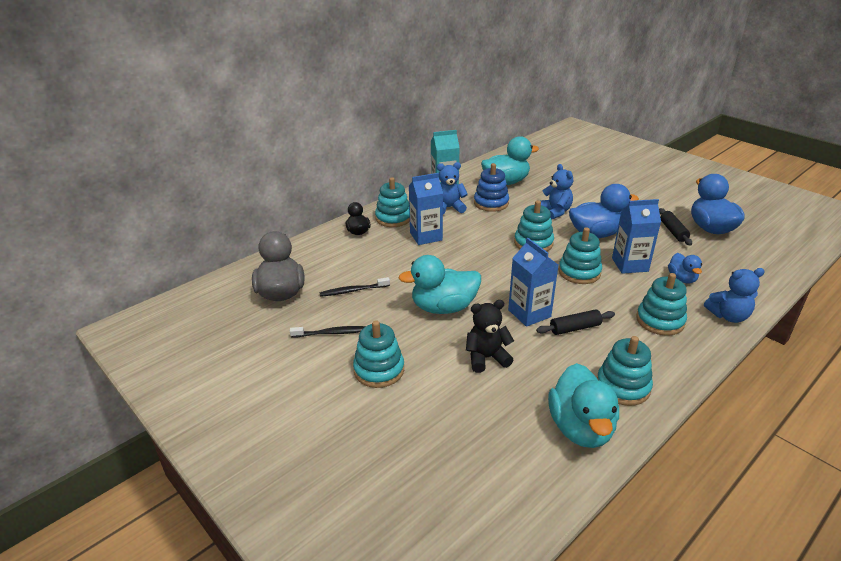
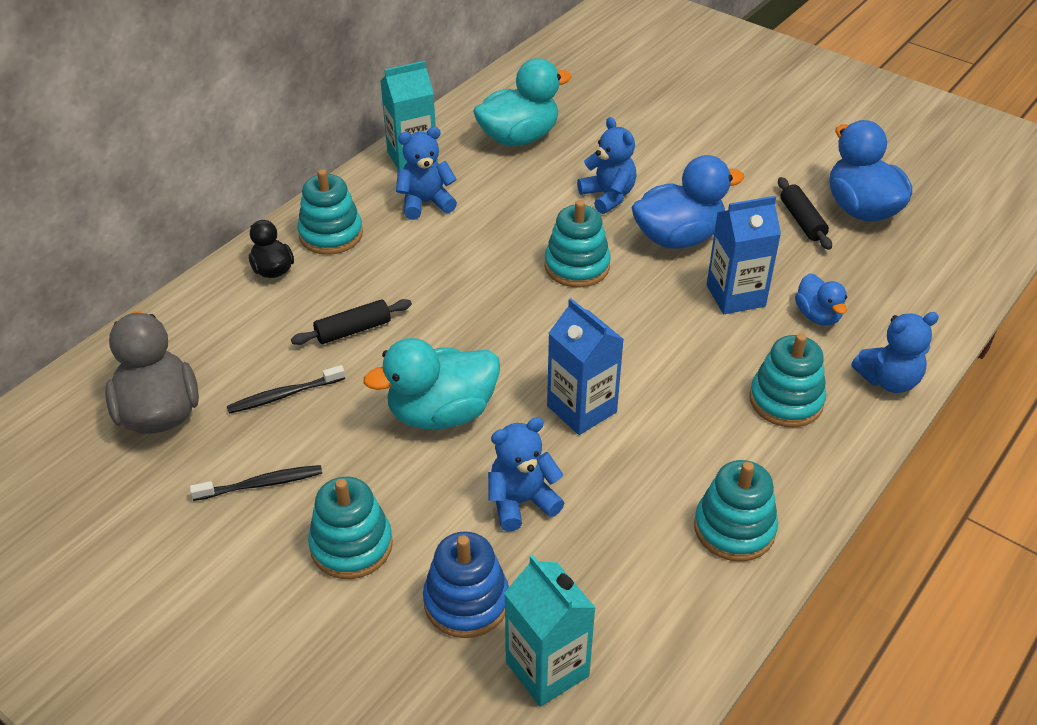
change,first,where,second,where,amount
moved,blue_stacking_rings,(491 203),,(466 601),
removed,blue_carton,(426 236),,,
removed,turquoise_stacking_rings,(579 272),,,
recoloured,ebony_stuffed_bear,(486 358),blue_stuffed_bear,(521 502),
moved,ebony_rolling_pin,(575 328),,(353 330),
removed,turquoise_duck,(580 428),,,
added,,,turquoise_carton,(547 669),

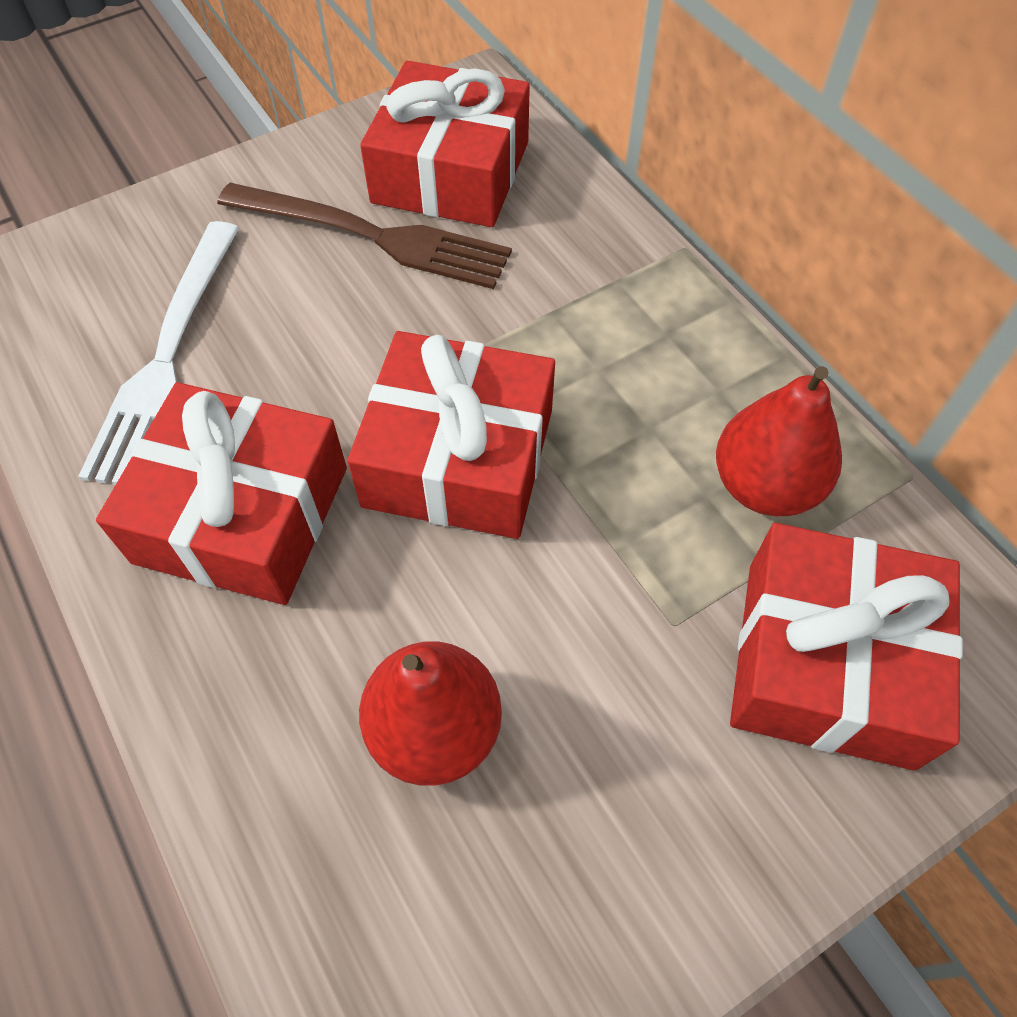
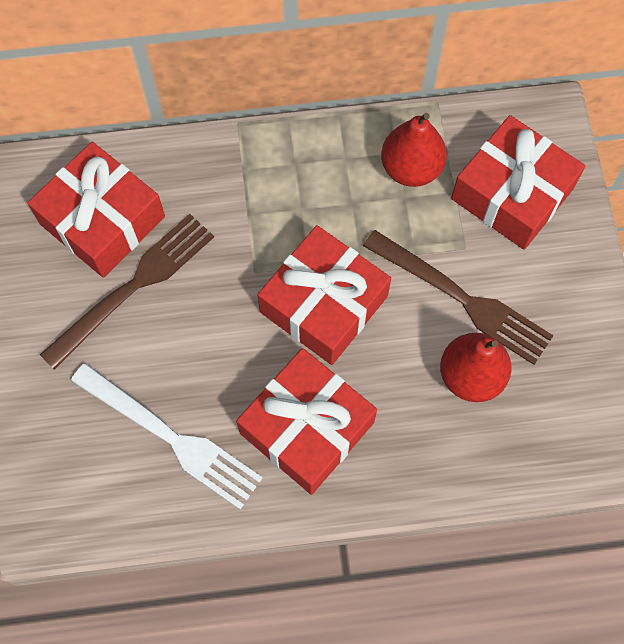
change,first,where,second,where,amount
added,,,brown_dinner_fork,(464 300),

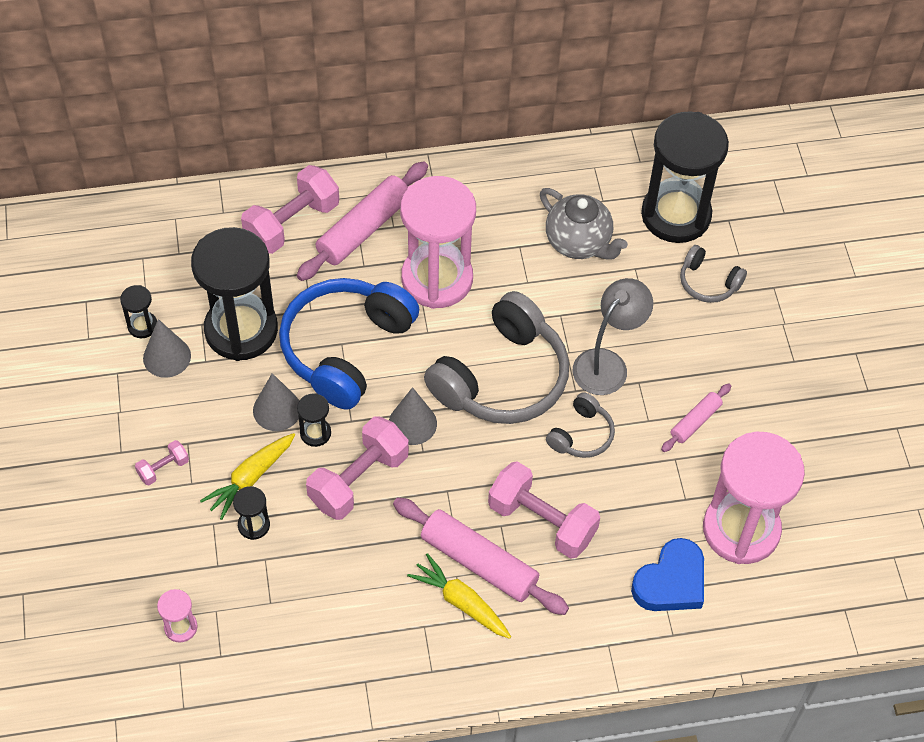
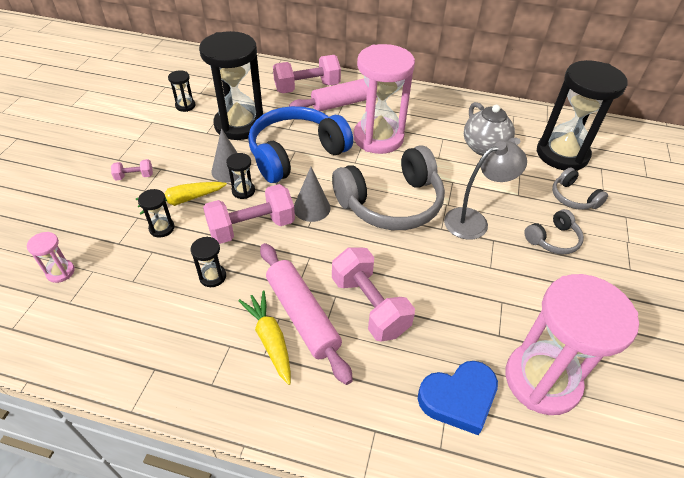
change,first,where,second,where,amount
removed,ash-grey_cone_shape,(167 357),,,
removed,rose-pink_rolling_pin,(695 421),,,
moved,ash-grey_headphones,(581 435),,(553 239),
added,,,ebony_hourglass,(212 276),

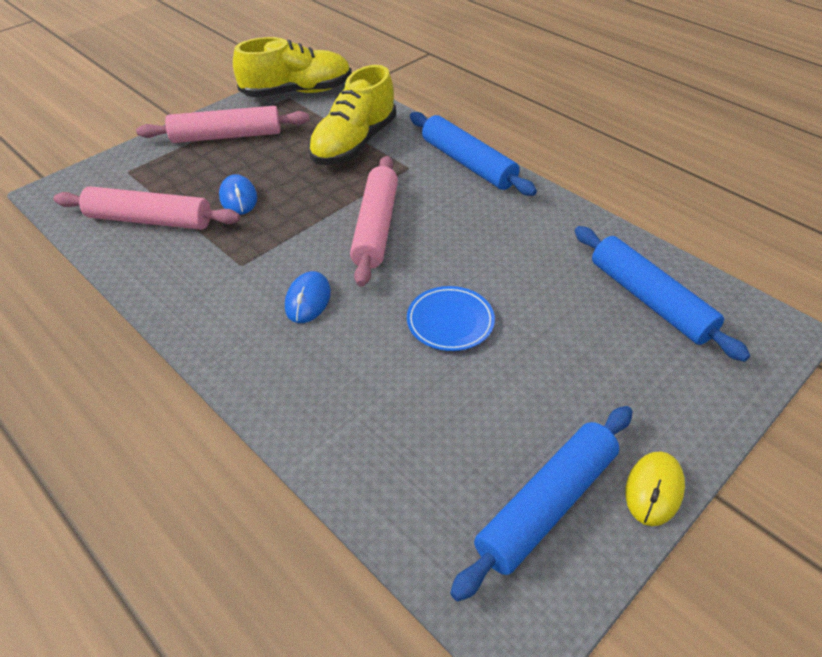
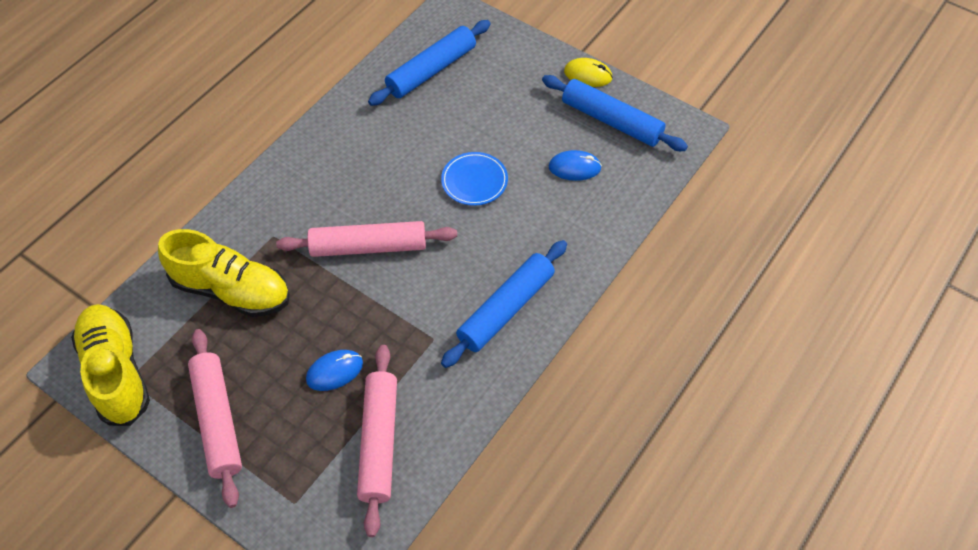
change,first,where,second,where,amount
moved,blue_rolling_pin,(468 163),,(506 309),
moved,blue_computer_mouse,(308 300),,(574 168),

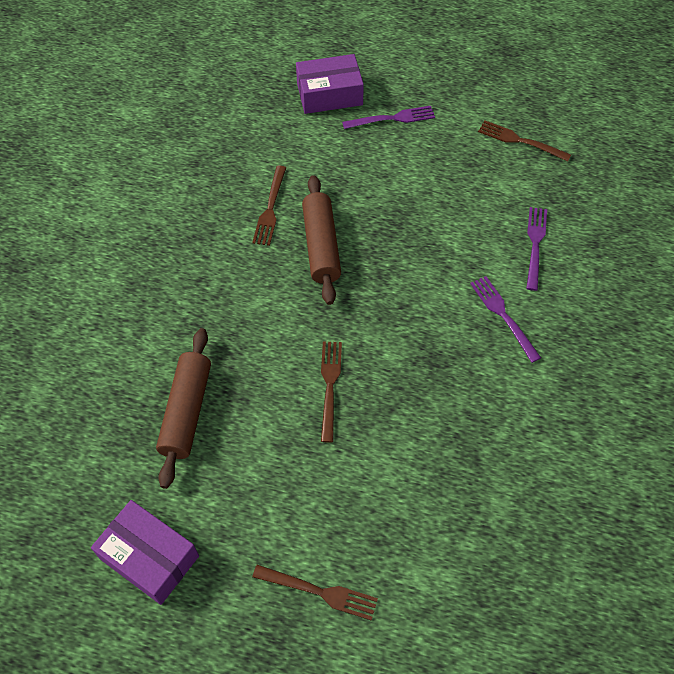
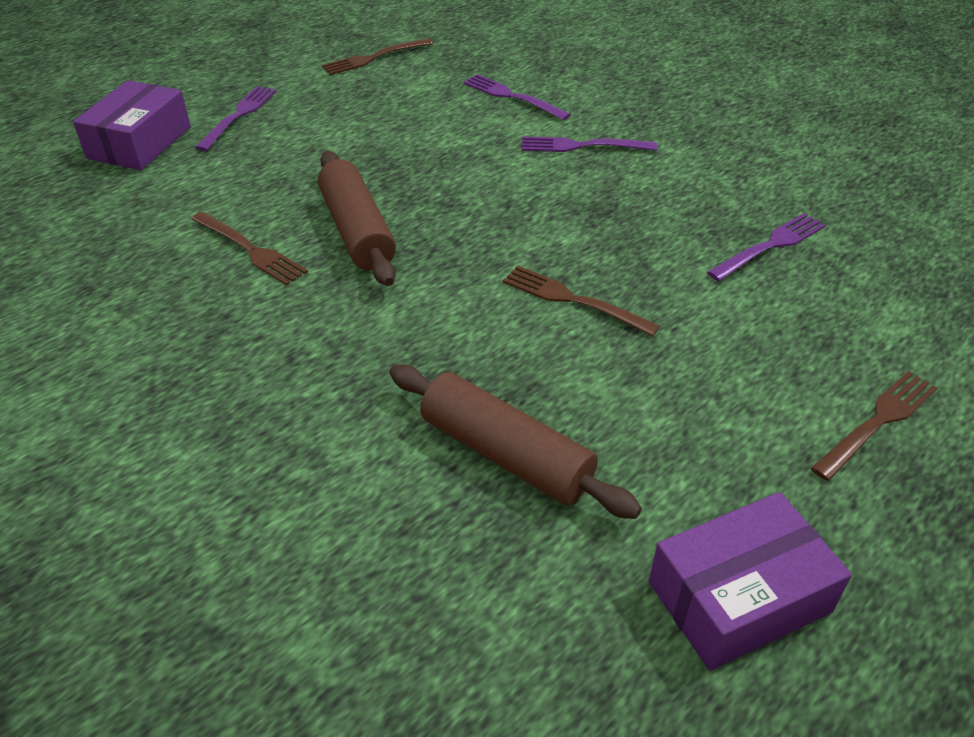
change,first,where,second,where,amount
turned,brown_rolling_pin,(321 246),,(357 230),45 degrees clockwise
added,,,purple_dinner_fork,(770 245),

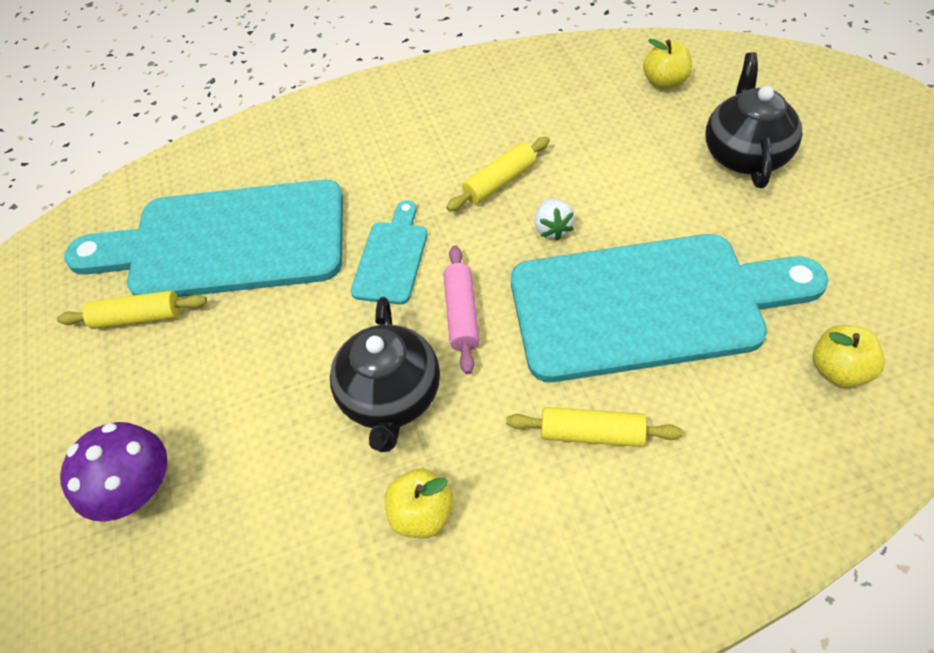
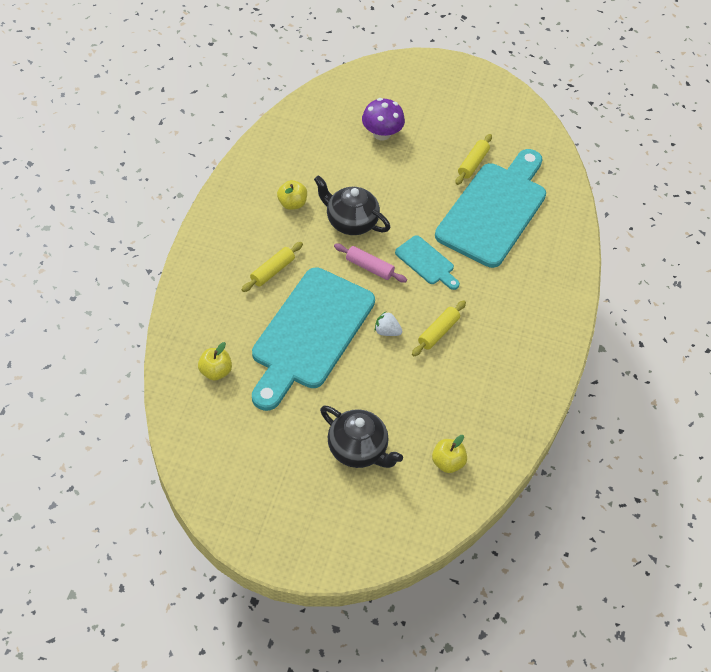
change,first,where,second,where,amount
turned,golden_rolling_pin,(499 182),,(438 332),45 degrees clockwise

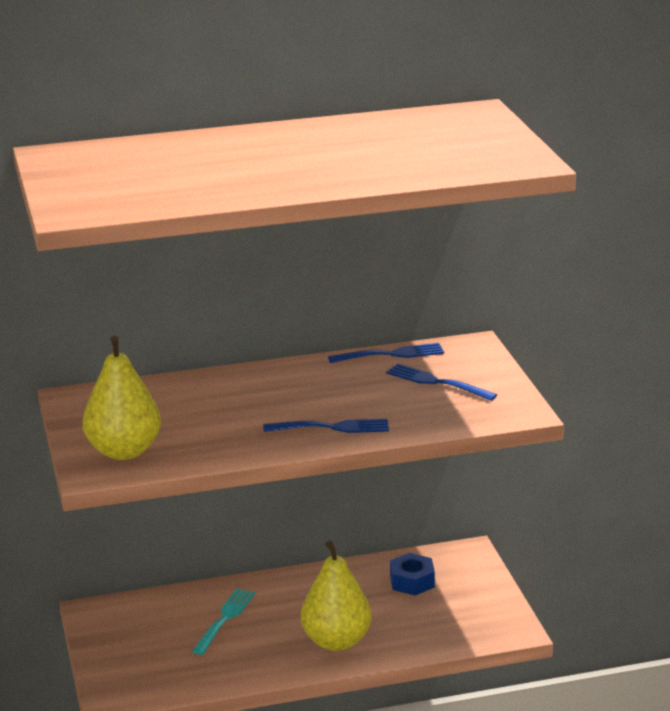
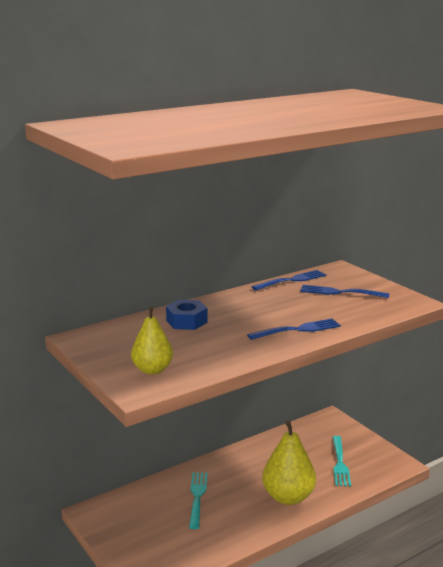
change,first,where,second,where,amount
resized,golden_pear_fruit,(124 451),,(152 370),x0.63
moved,blue_hexagon_nut,(412 581),,(186 321),
added,,,turquoise_dinner_fork,(339 463),

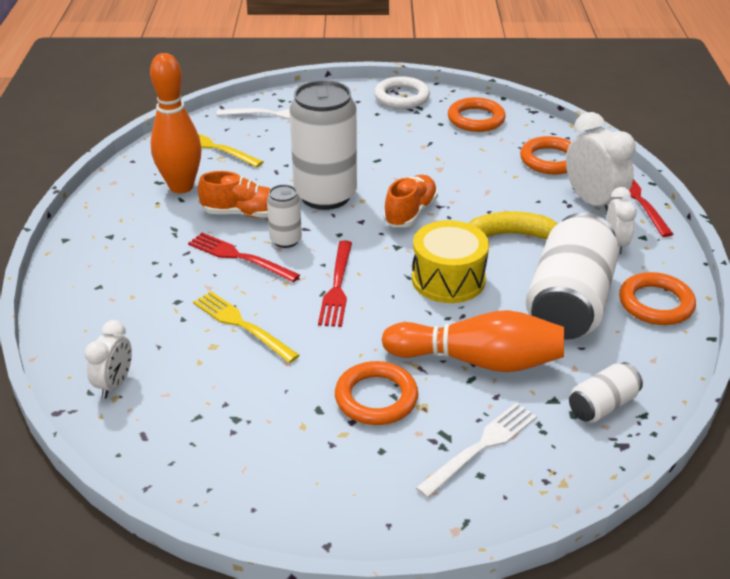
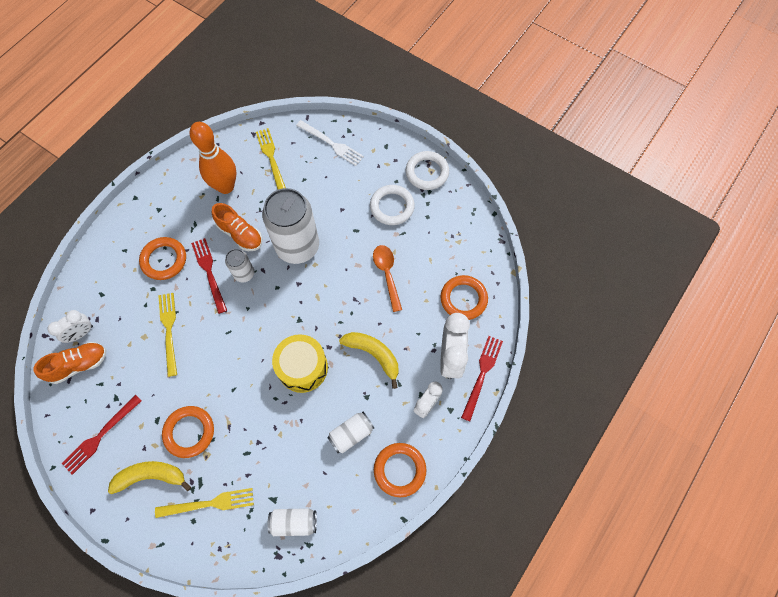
change,first,where,second,where,amount
moved,bright_orange_torus,(476 119),,(164 260),
moved,bright_orange_lace-up_shoe,(410 213),,(79 365),
resized,white_soda_can,(569 303),,(351 434),x0.48
moved,red_dinner_fork,(337 287),,(100 436),
removed,bright_orange_skittle,(478 361),,,
recoloured,white_dinner_fork,(481 447),golden_dinner_fork,(209 503),
added,,,white_torus,(392 207),
added,,,bright_orange_teaspoon,(387 274),
added,,,golden_banana_fruit,(151 476),

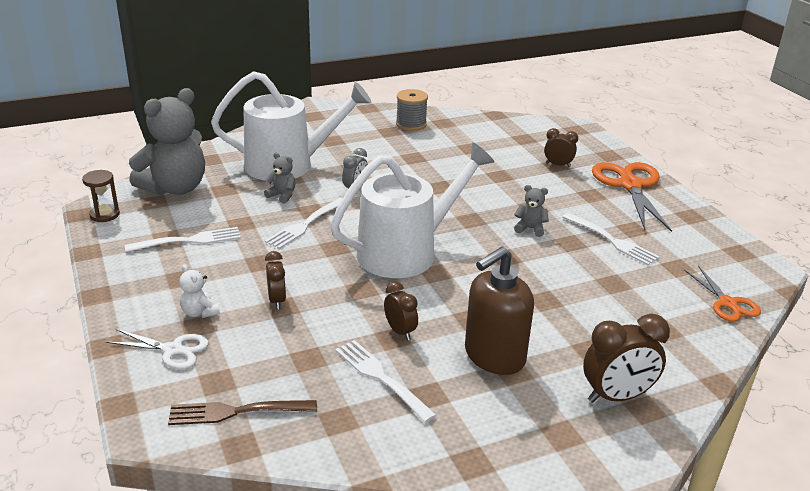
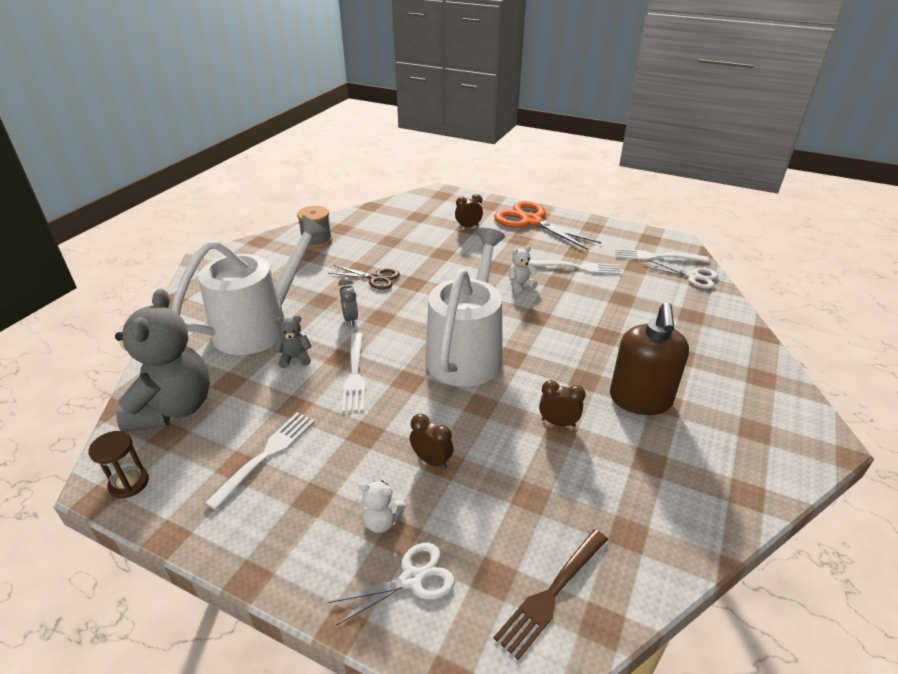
change,first,where,second,where,amount
recoloured,ash-grey_stuffed_bear,(530 228),white_stuffed_bear,(520 285),
recoloured,bright_orange_shears,(728 303),white_shears,(693 277),
removed,brown_clock,(616 396),,,
moved,white_dinner_fork,(382 378),,(657 256),
added,,,brown_shears,(375 278),

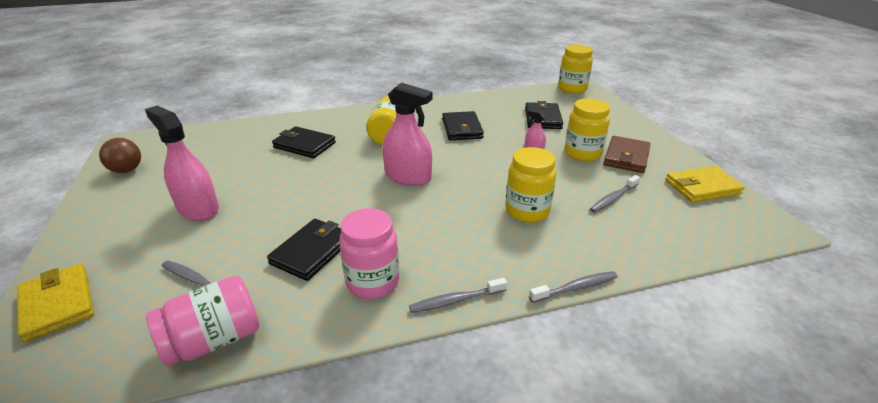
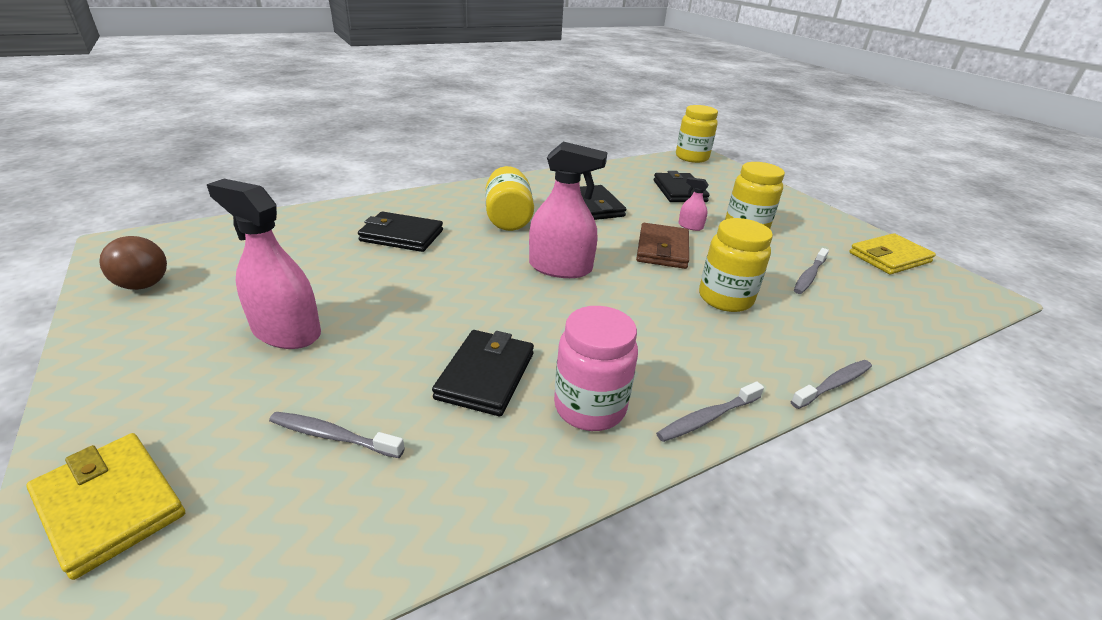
change,first,where,second,where,amount
moved,brown_billfold,(626 157),,(662 249),
removed,rose-pink_preserve_jar,(214 340),,,

